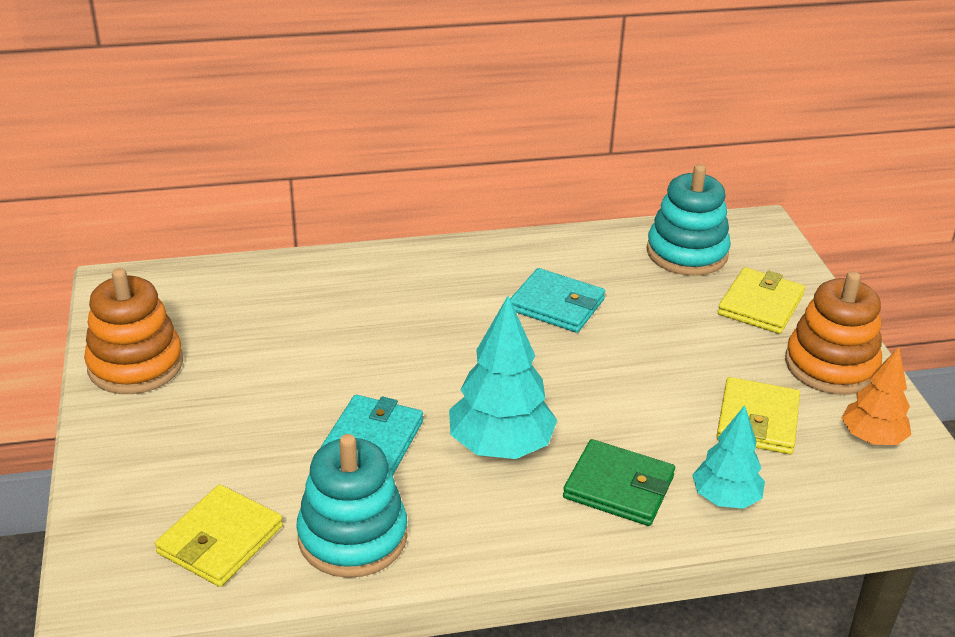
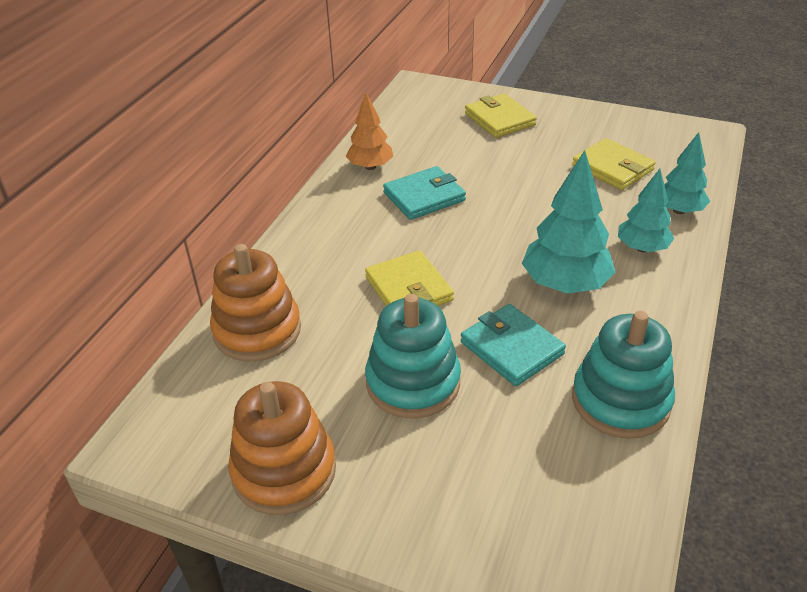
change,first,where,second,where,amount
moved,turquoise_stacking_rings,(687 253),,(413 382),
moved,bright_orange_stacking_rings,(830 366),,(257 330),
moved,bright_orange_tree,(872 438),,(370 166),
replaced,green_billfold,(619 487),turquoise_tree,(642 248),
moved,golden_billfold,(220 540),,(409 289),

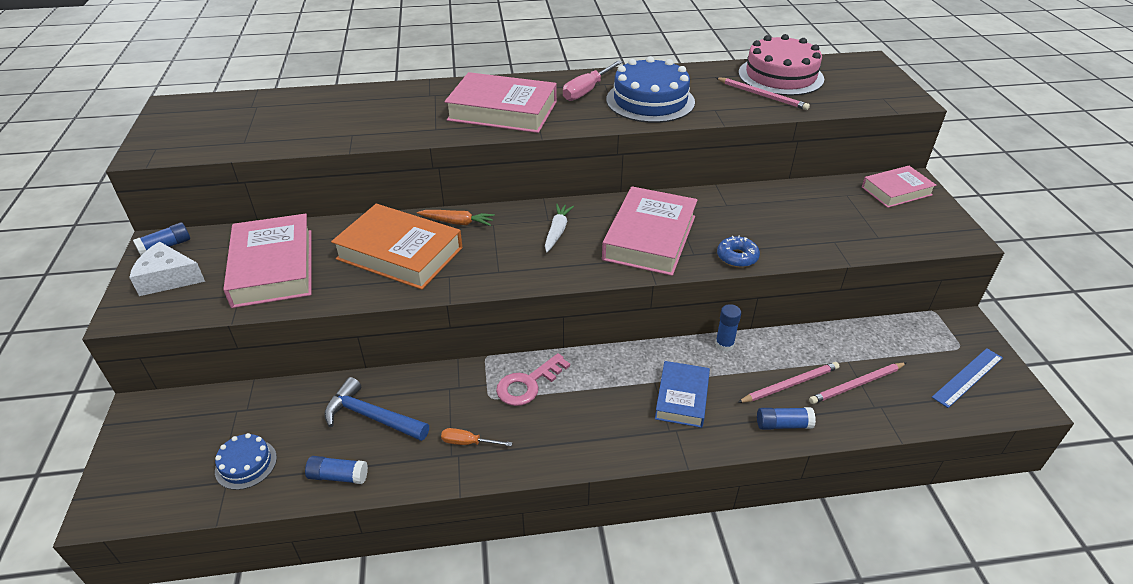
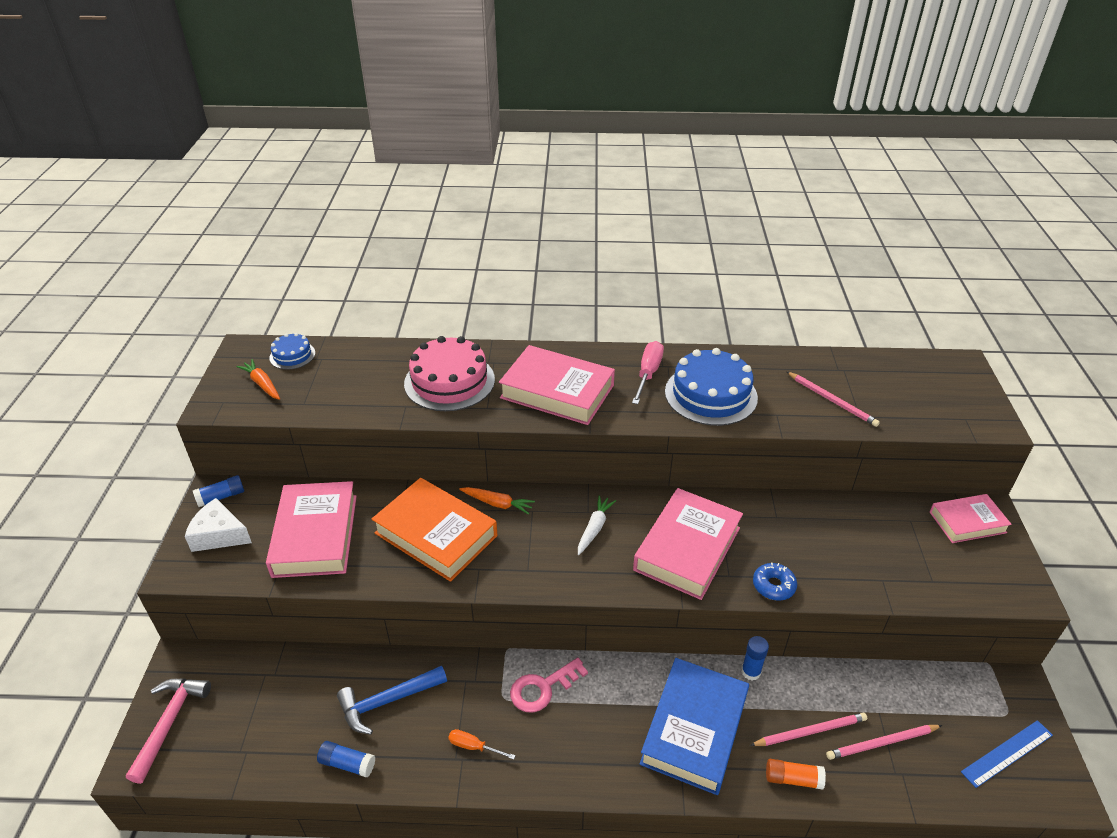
change,first,where,second,where,amount
moved,rose-pink_gateau,(780 76),,(449 381),
turned,rose-pink_screwdriver,(587 91),,(648 373),150 degrees clockwise
resized,blue_hardcover,(682 398),,(694 729),x1.66
turned,blue_carpenter's_hammer,(371 417),,(387 702),60 degrees counterclockwise
recoloured,blue_glue,(783 425),bright_orange_glue,(793 779),
moved,blue_gateau,(246 464),,(292 355),
added,,,bright_orange_root_vegetable,(262 384),
added,,,rose-pink_carpenter's_hammer,(169 722),

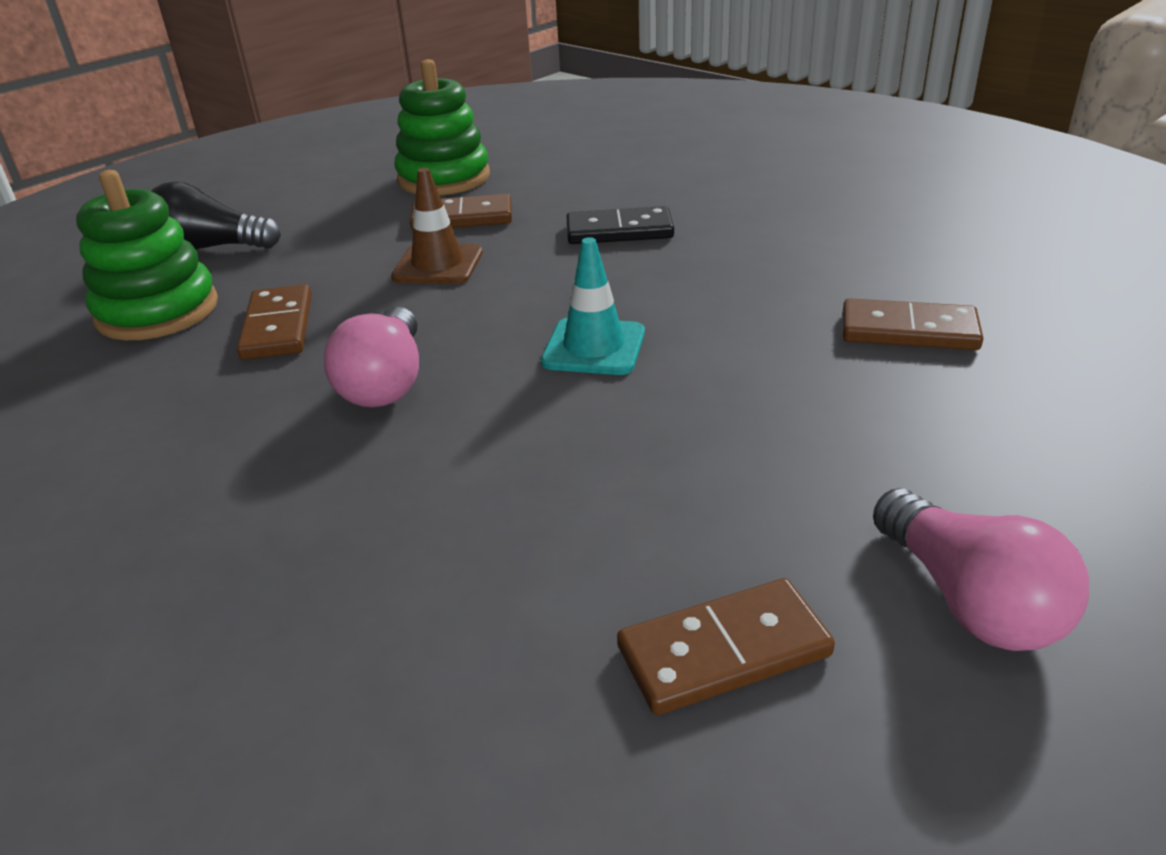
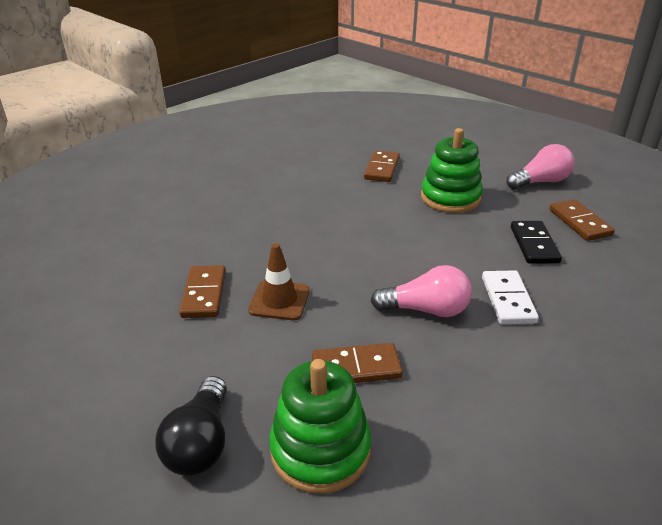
change,first,where,second,where,amount
moved,green_stacking_rings,(444 178),,(450 198),
moved,ebony_domino_tile,(619 231),,(534 244),
removed,turquoise_road_cone,(594 347),,,
added,,,white_domino_tile,(508 300),

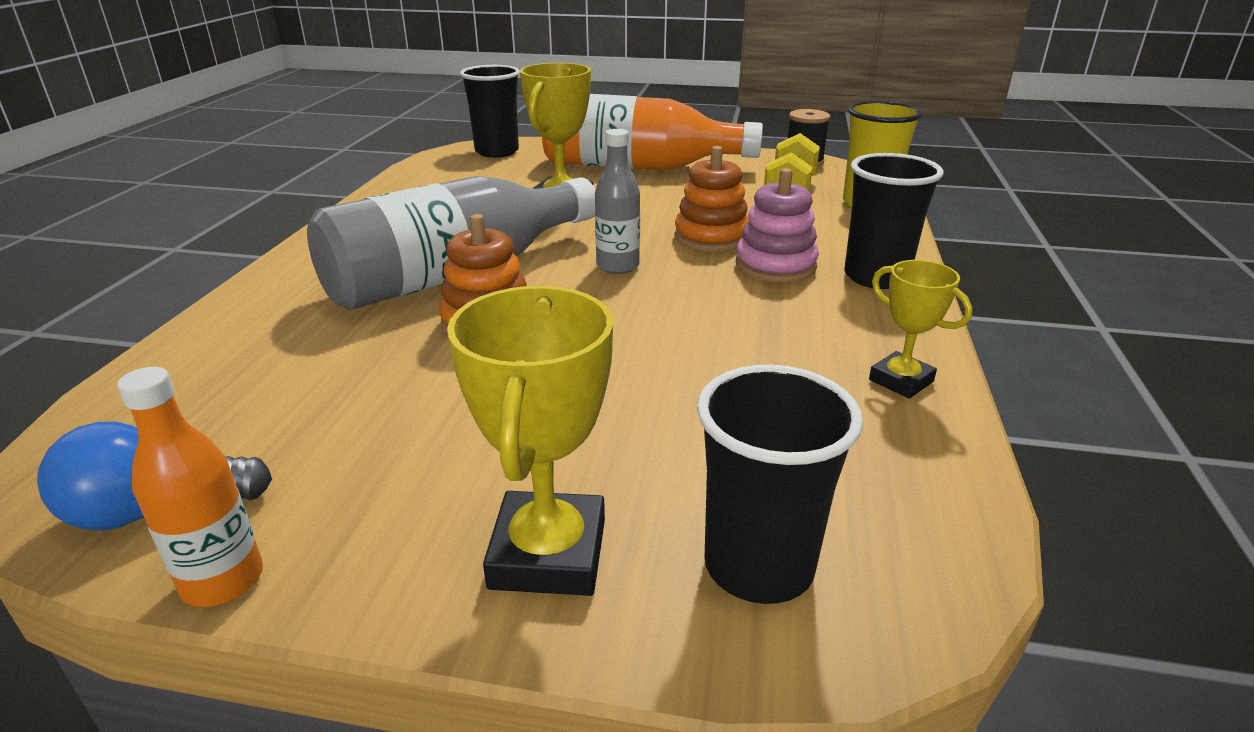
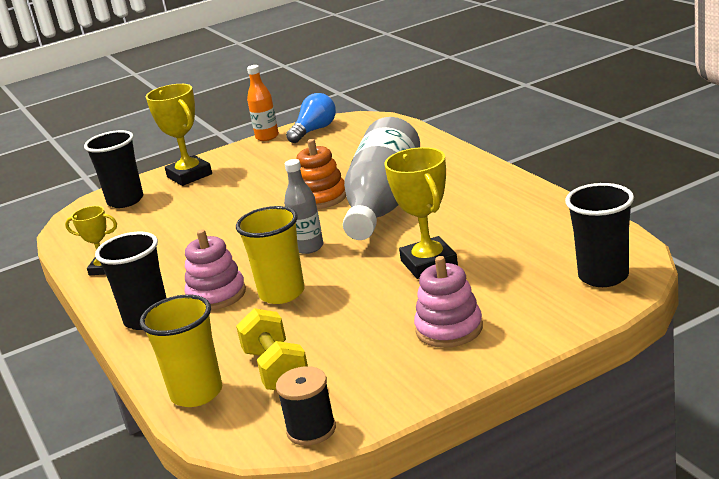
change,first,where,second,where,amount
replaced,bright_orange_drink_bottle,(638 167),rose-pink_stacking_rings,(449 329),
replaced,bright_orange_stacking_rings,(711 237),golden_tumbler,(282 293),

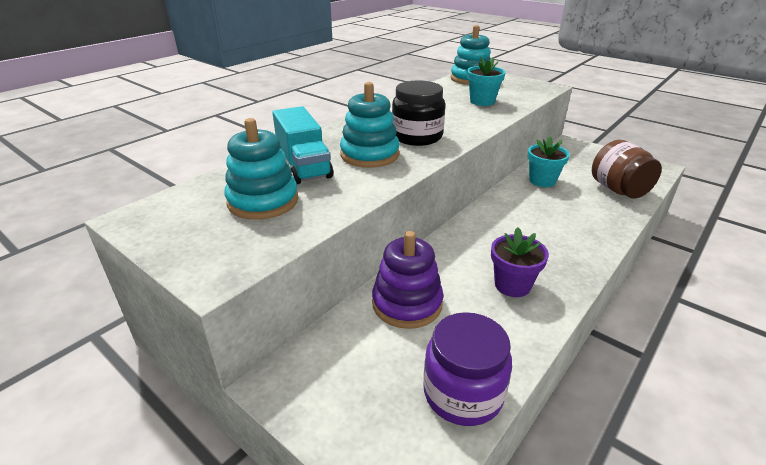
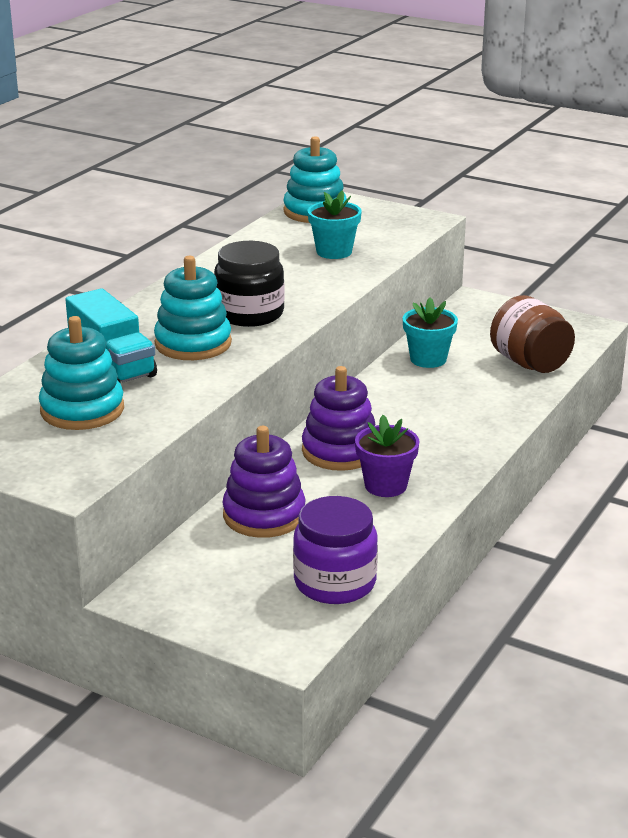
change,first,where,second,where,amount
added,,,purple_stacking_rings,(340 451),

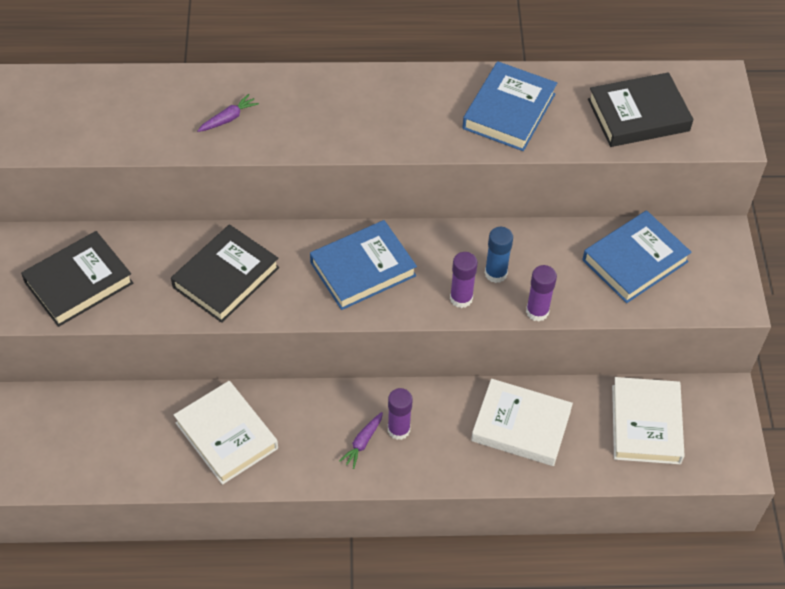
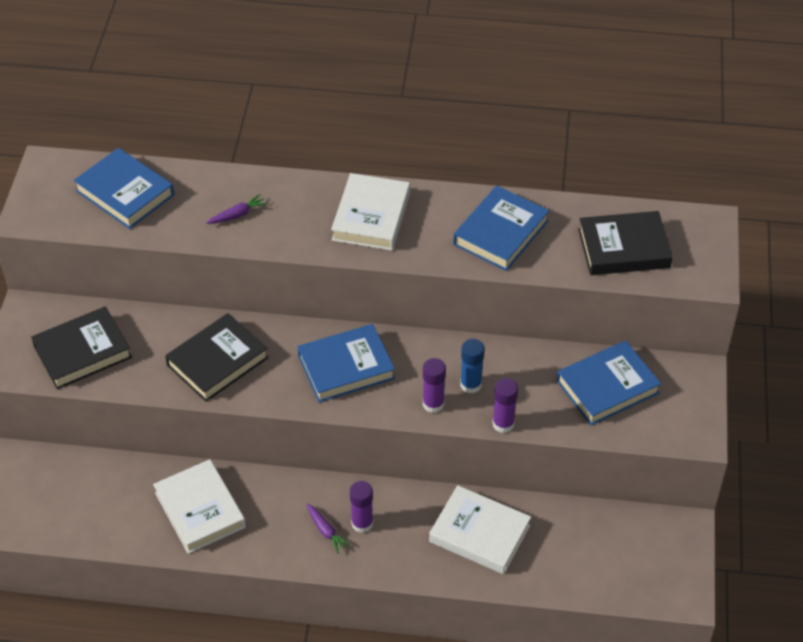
change,first,where,second,where,amount
moved,white_hardcover,(646 424),,(371 217),
turned,purple_root_vegetable,(363 442),,(326 531),75 degrees counterclockwise
added,,,blue_hardcover,(125 193),

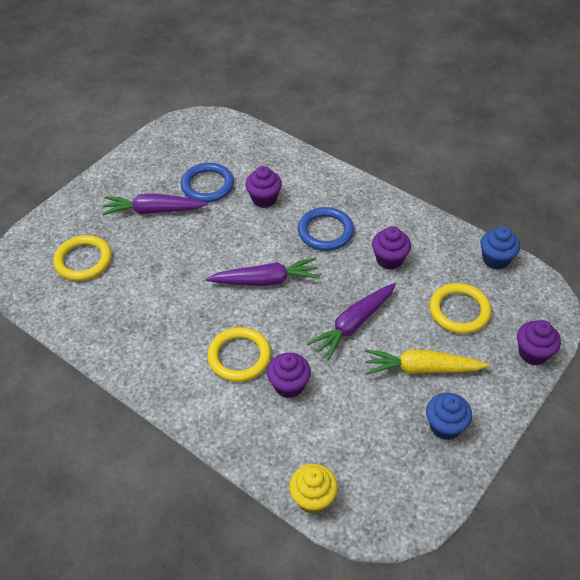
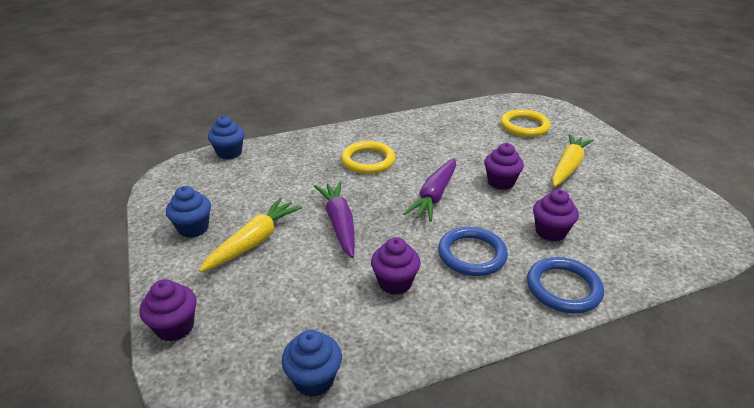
change,first,where,second,where,amount
moved,blue_torus,(207 185),,(563 288),
recoloured,purple_root_vegetable,(154 211),golden_root_vegetable,(568 167),
removed,golden_torus,(459 311),,,
moved,purple_muffin,(289 385),,(500 182),
recoloured,golden_muffin,(313 498),blue_muffin,(229 153),

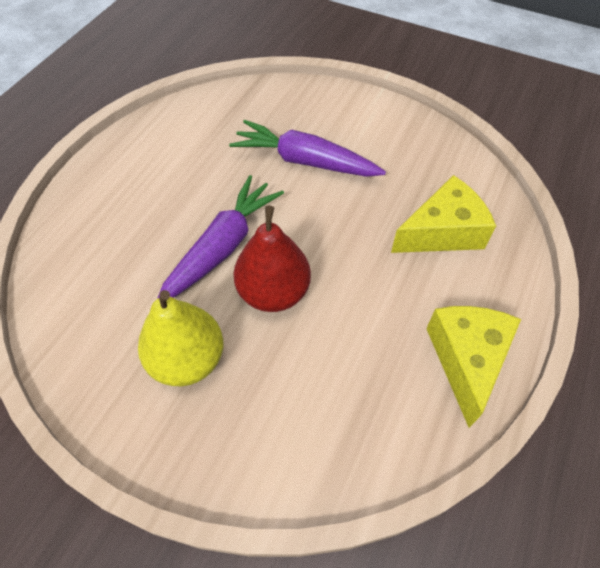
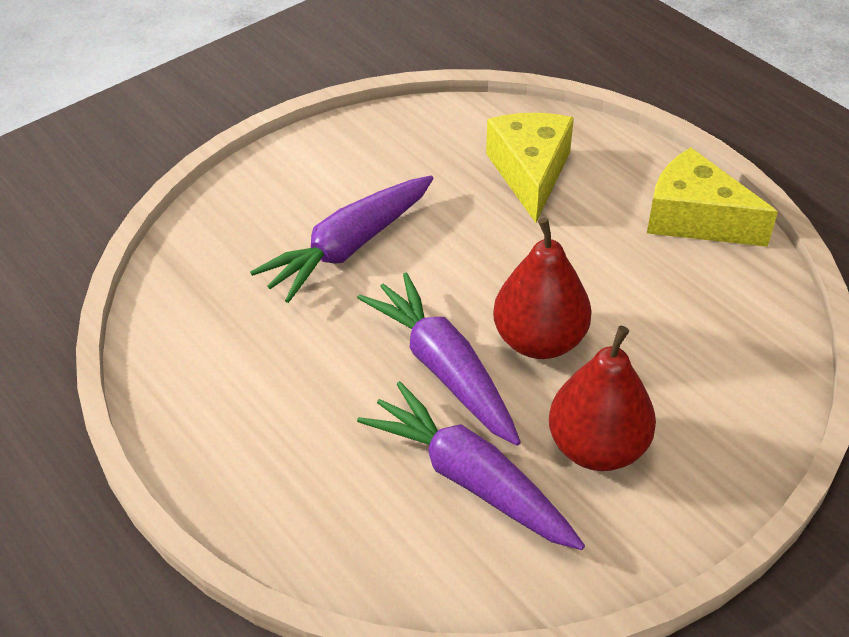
change,first,where,second,where,amount
recoloured,golden_pear_fruit,(187 359),red_pear_fruit,(597 447),
added,,,purple_root_vegetable,(470 479),

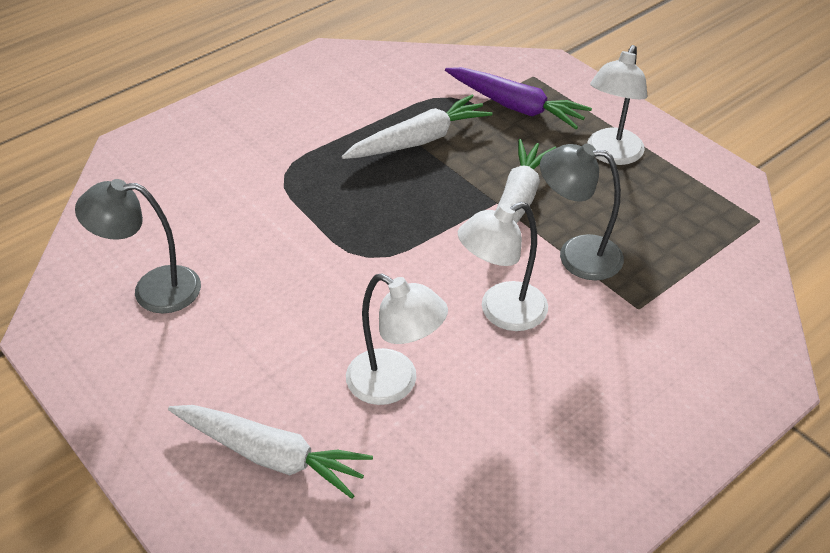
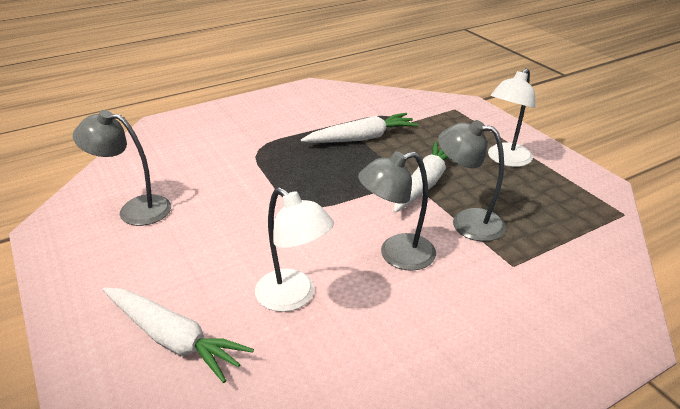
change,first,where,second,where,amount
removed,purple_root_vegetable,(515 106),,,
recoloured,white_desk_lamp,(501 312),ash-grey_desk_lamp,(396 255),

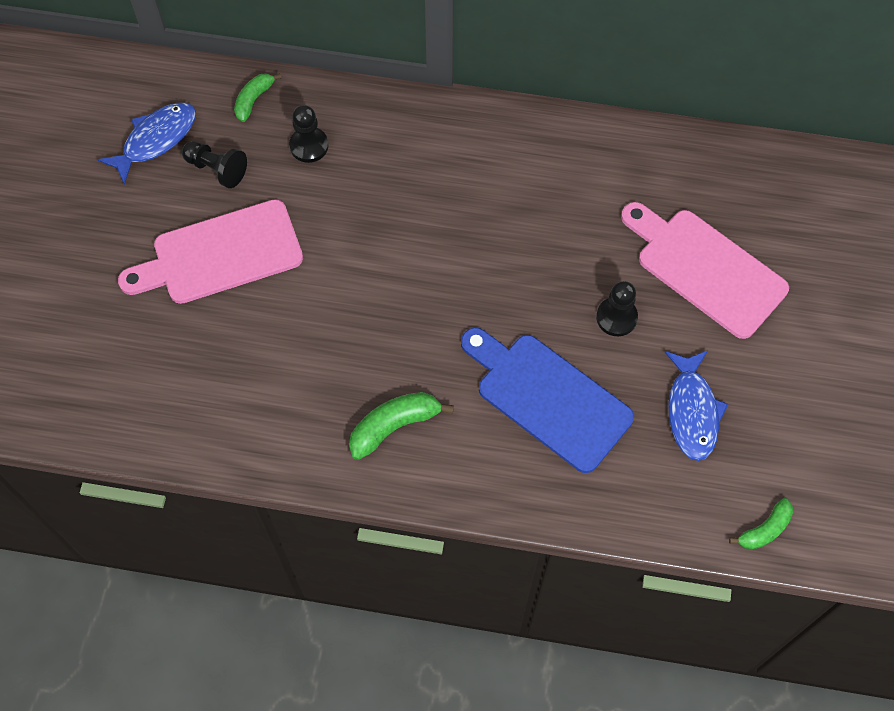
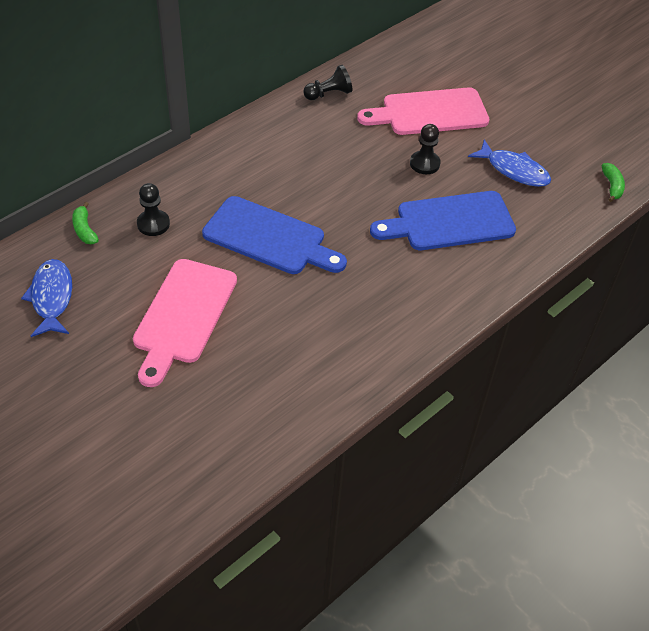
change,first,where,second,where,amount
moved,ebony_game_pawn,(216 169),,(328 94),
removed,green_banana_fruit,(394 426),,,
added,,,blue_chopping_board,(269 238),

